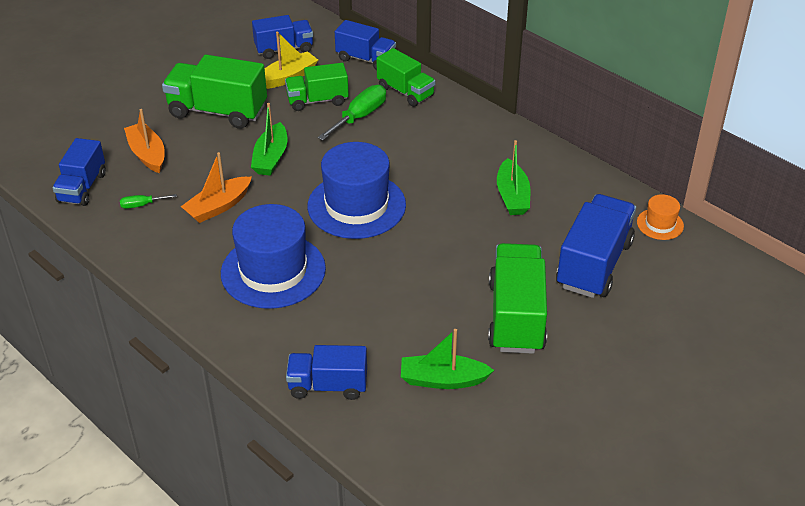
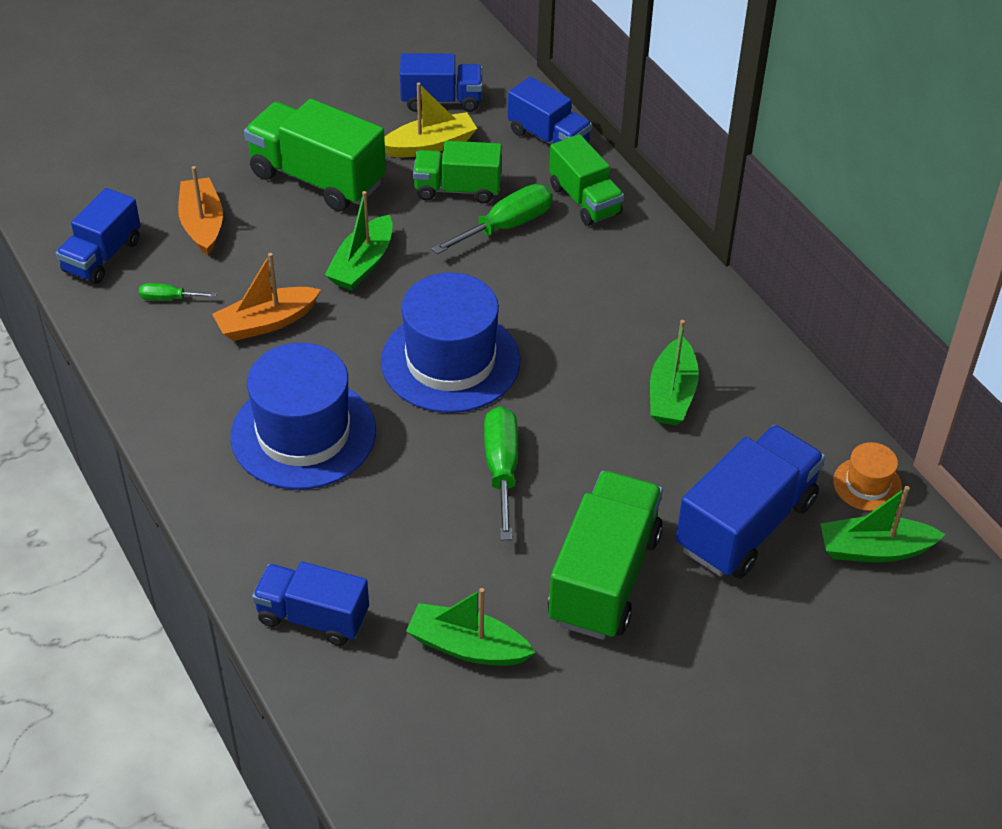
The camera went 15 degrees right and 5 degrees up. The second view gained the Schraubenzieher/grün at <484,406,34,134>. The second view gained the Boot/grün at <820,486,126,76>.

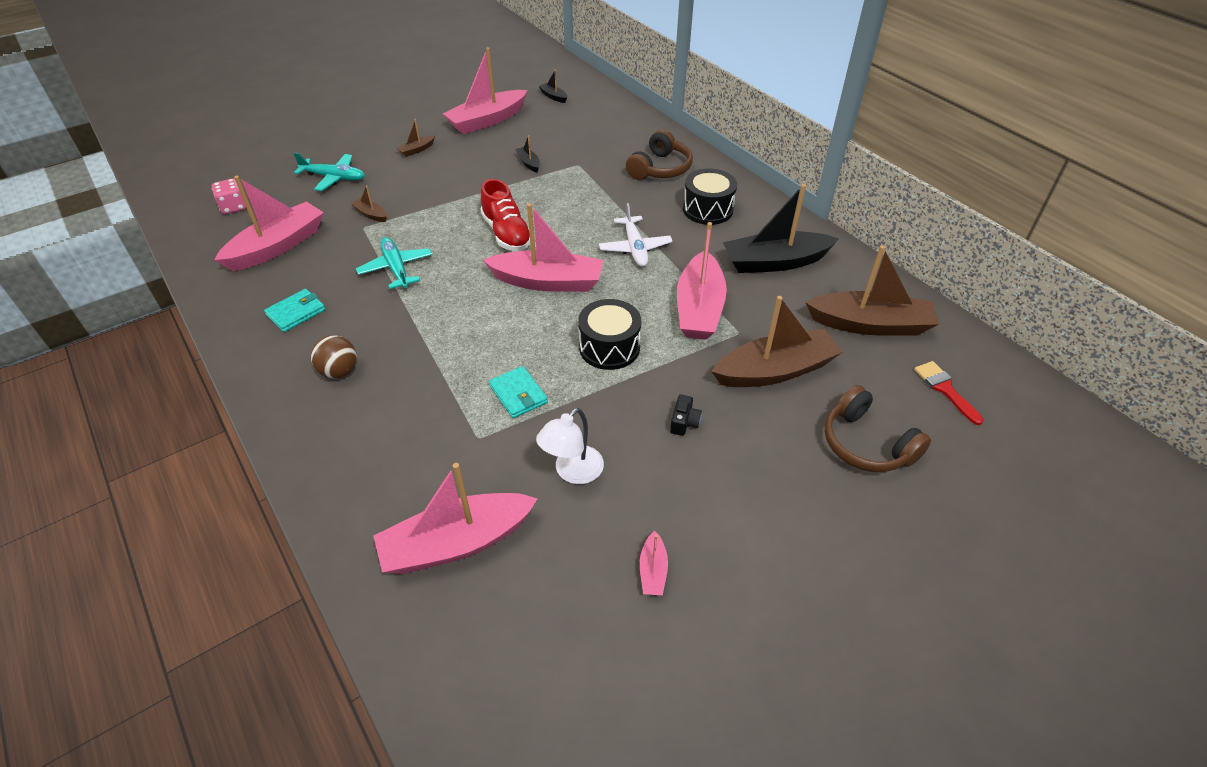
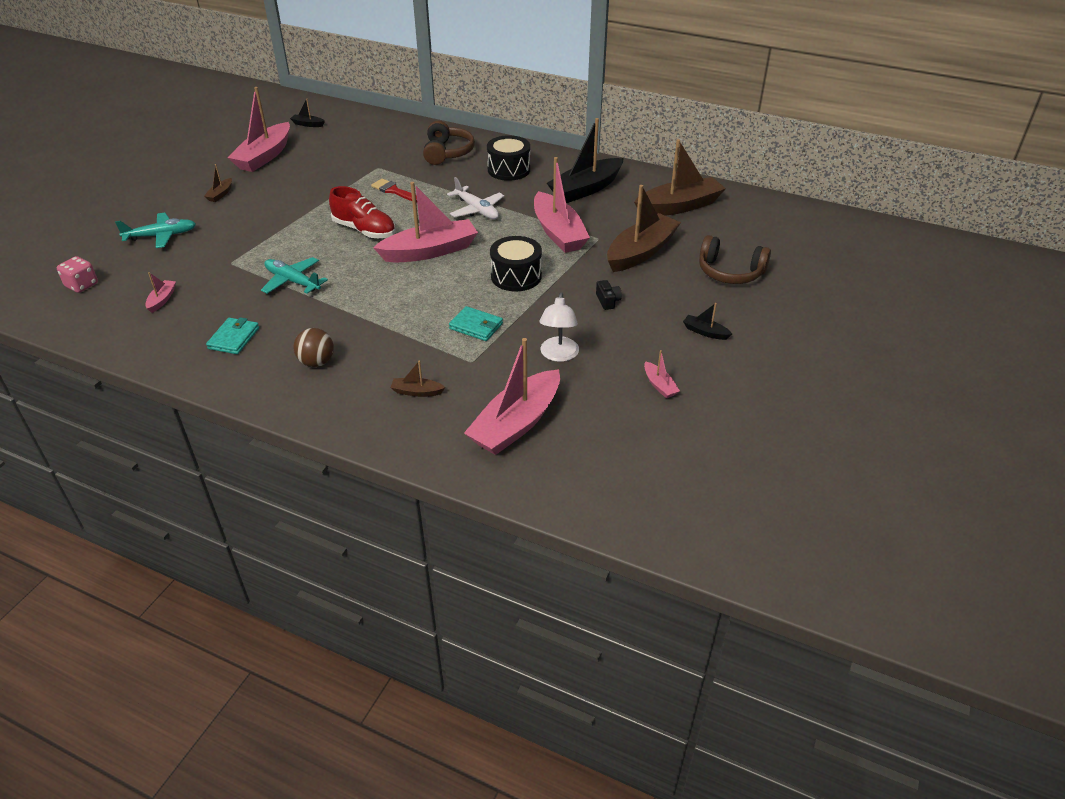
The camera went 30 degrees left and 5 degrees down. The size of the Boot/rosa at <215,176,109,95> changed by a factor of 0.43. The Pinsel/rot ended up elsewhere, having gone from <914,361,70,64> to <371,179,46,23>. The Boot/braun ended up elsewhere, having gone from <351,185,36,37> to <390,360,55,37>. The Boot/schwarz ended up elsewhere, having gone from <515,136,25,36> to <683,303,49,37>.

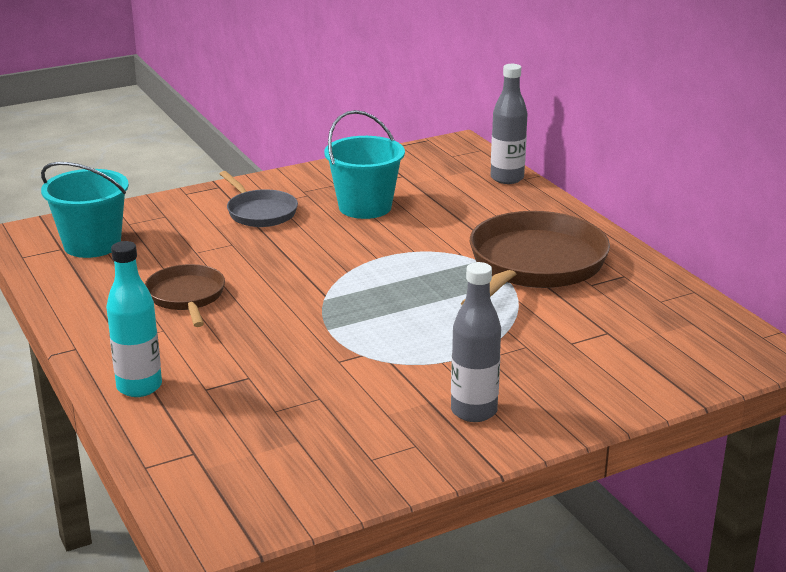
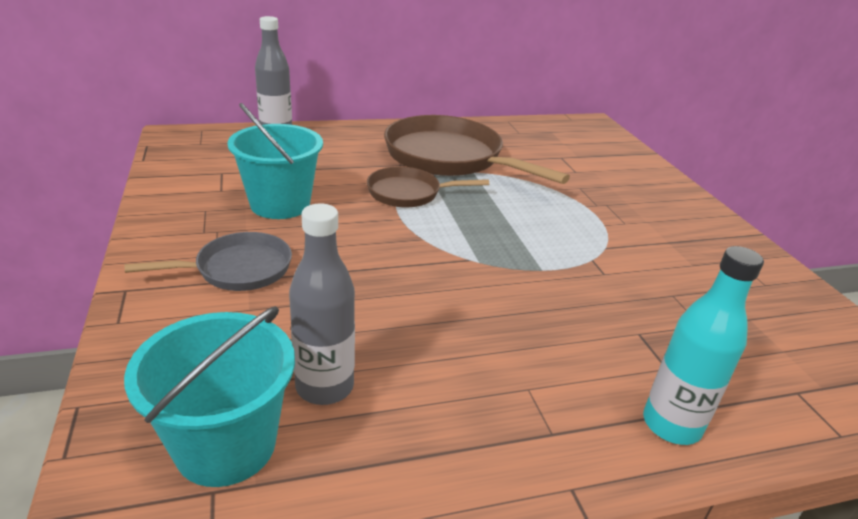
The camera went 80 degrees left and 5 degrees up. The Flasche/grau ended up elsewhere, having gone from <451,262,50,160> to <289,203,66,202>. The Pfanne/braun ended up elsewhere, having gone from <145,264,80,63> to <367,167,122,41>.

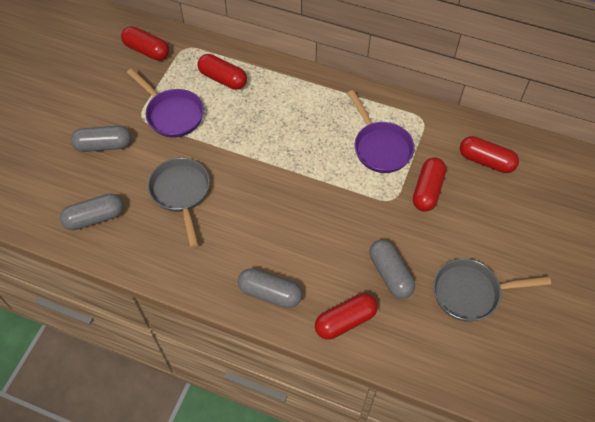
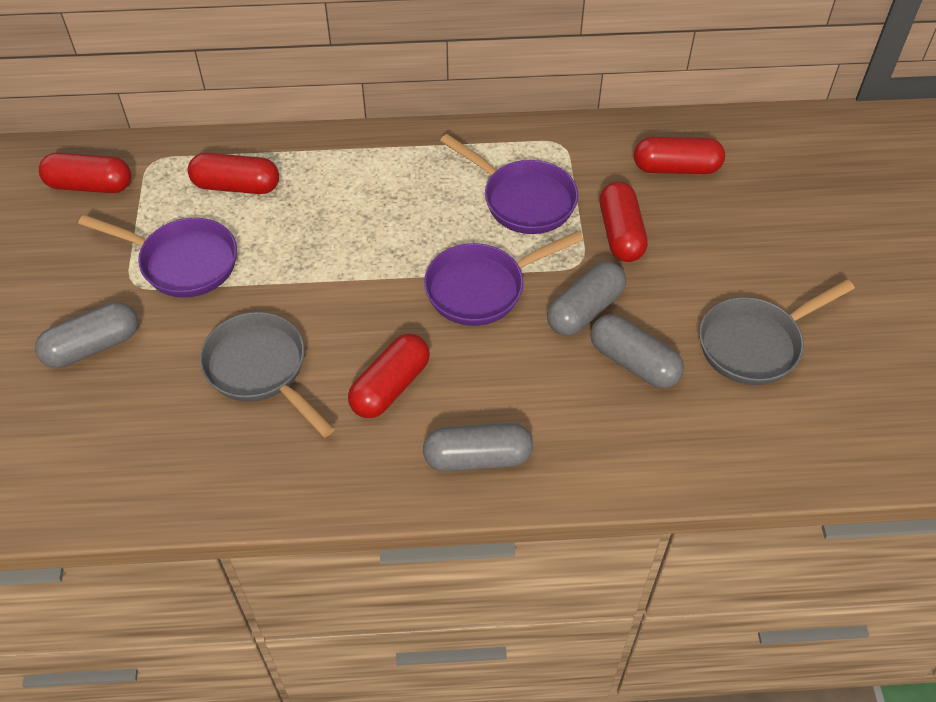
The camera went 25 degrees left and 5 degrees down. The Kapsel/rot ended up elsewhere, having gone from <315,293,63,47> to <348,334,82,84>. The second view gained the Pfanne/lila at <424,231,159,95>. The Kapsel/grau ended up elsewhere, having gone from <60,193,64,37> to <547,262,79,74>.

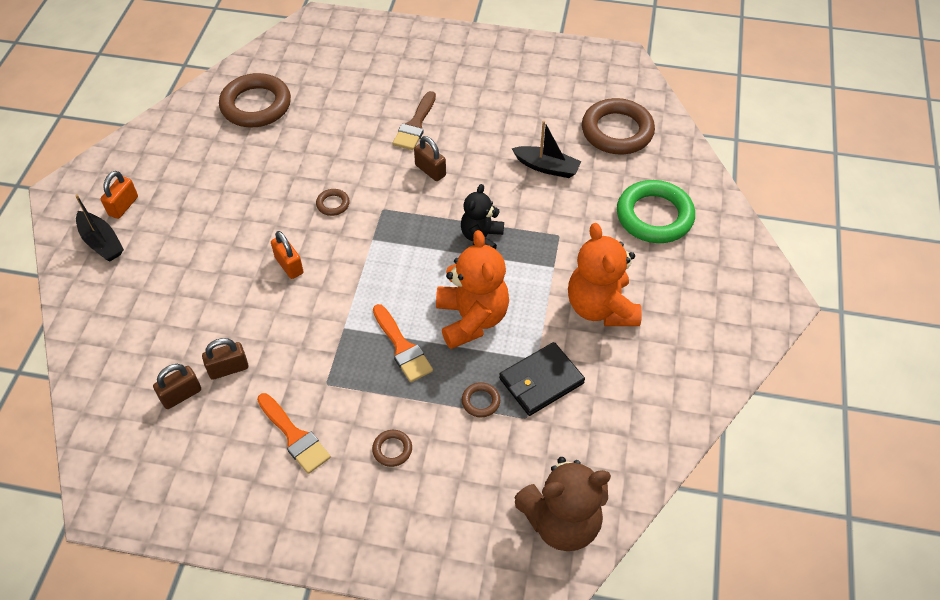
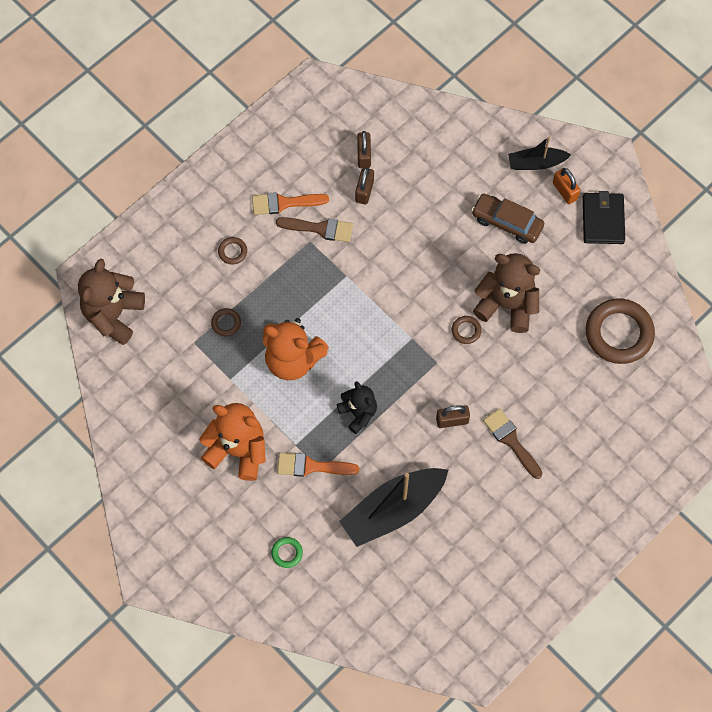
The camera went 125 degrees right and 15 degrees up. The size of the Ring/grün at <617,180,78,63> changed by a factor of 0.43. The second view gained the Pinsel/braun at <276,217,77,25>. The Pinsel/orange ended up elsewhere, having gone from <373,304,60,78> to <277,453,82,24>. The size of the Boot/schwarz at <511,121,70,57> changed by a factor of 1.77. The second view gained the Auto/braun at <471,194,73,50>. The second view gained the Teddybär/braun at <473,253,67,80>. The Geldbörse/schwarz ended up elsewhere, having gone from <499,342,86,74> to <583,191,42,53>. The second view lost the Vorhängeschloss/orange at <271,231,33,48>. The second view lost the Ring/braun at <582,98,73,56>.

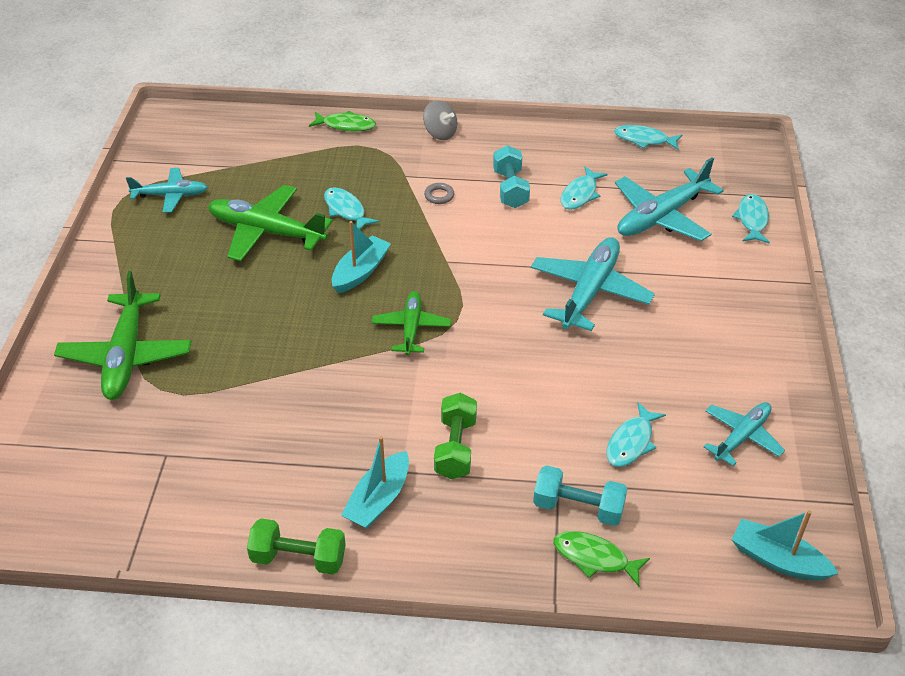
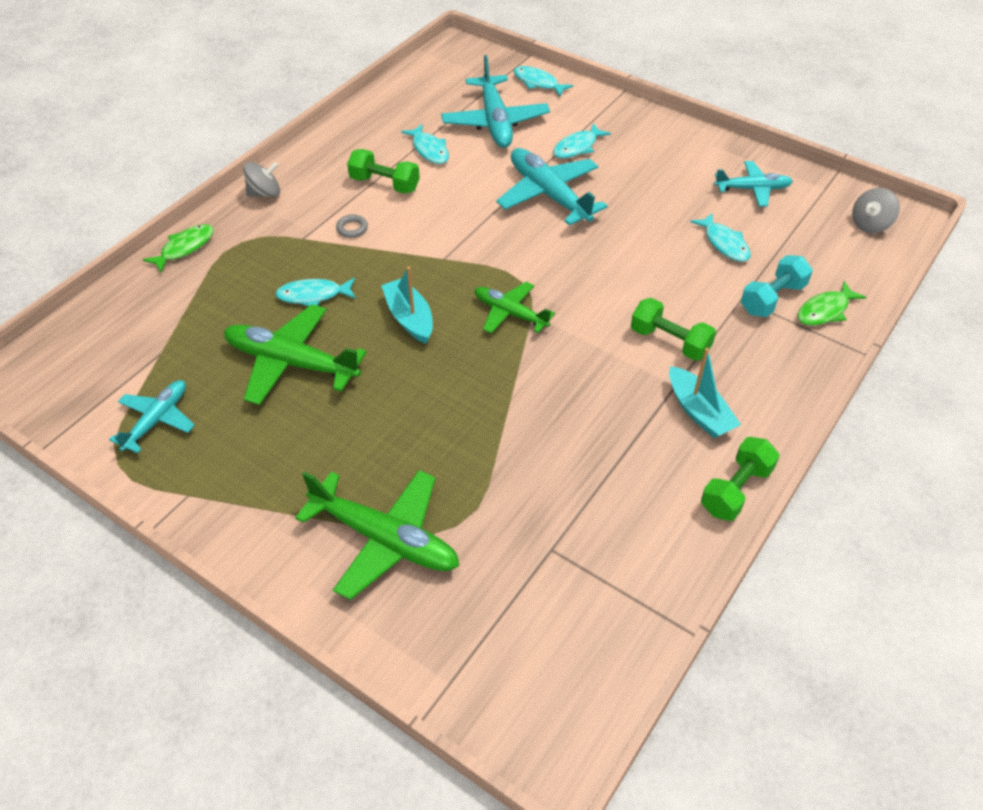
The camera went 60 degrees left and 5 degrees up. The Flugzeug/grün at <208,185,125,76> ended up facing another way, 60 degrees clockwise from before. What was the Hantel/türkis at <493,145,37,63> turned into the Hantel/grün at <347,149,73,45>. The Fisch/türkis ended up elsewhere, having gone from <614,125,68,25> to <553,123,58,35>. The Flugzeug/türkis at <704,402,81,64> ended up facing another way, 105 degrees clockwise from before. Where the Boot/türkis stood at <732,510,107,71>, the Kreisel/grau came to stand at <852,188,48,45>.

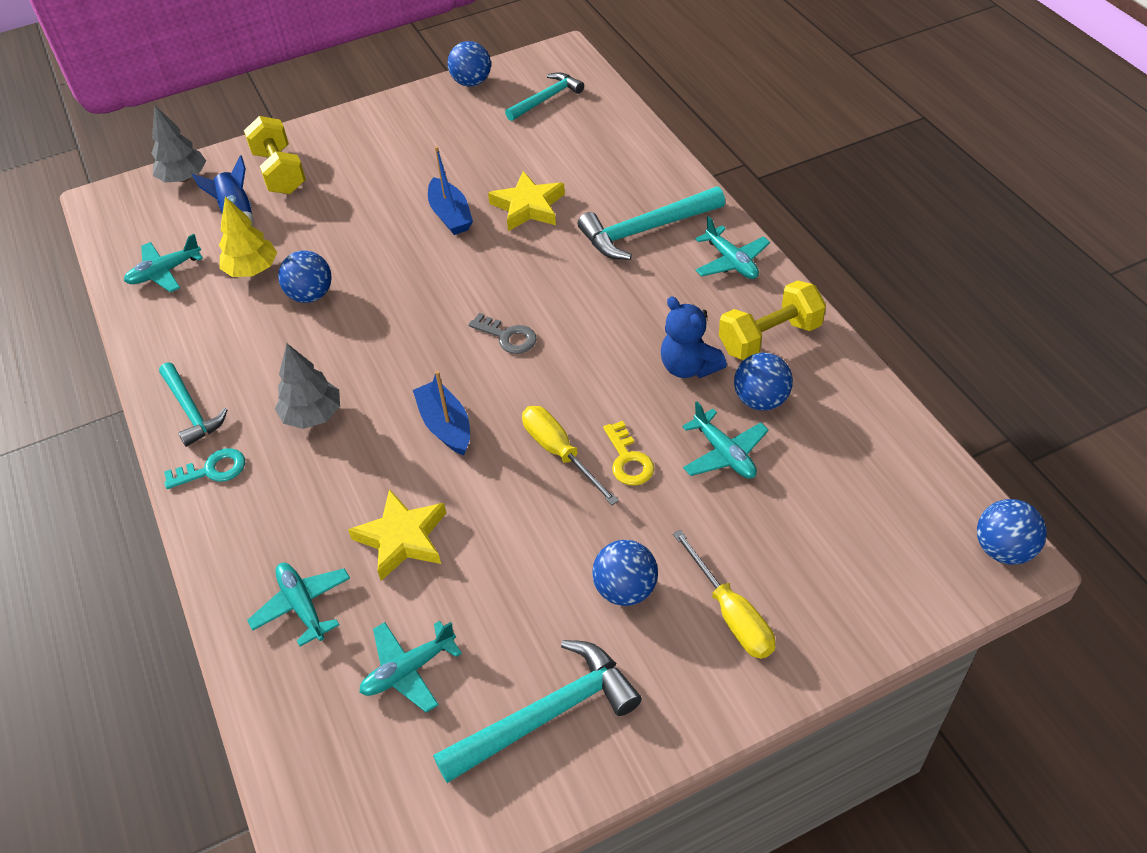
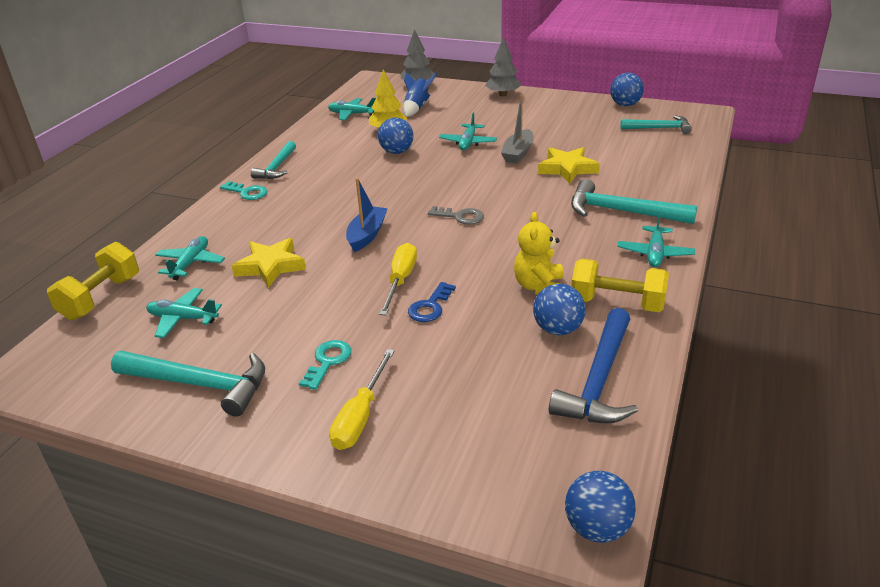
The camera went 45 degrees right and 15 degrees down. The Hantel/gelb ended up elsewhere, having gone from <244,116,62,78> to <47,242,92,78>. Where the Ball/blau stood at <592,540,66,66>, the Schlüssel/türkis came to stand at <299,340,52,50>. What was the Schlüssel/gelb at <603,421,51,65> turned into the Schlüssel/blau at <408,282,48,40>. The Schlüssel/grau at <468,313,68,41> ended up facing another way, 60 degrees counterclockwise from before. The Flugzeug/türkis ended up elsewhere, having gone from <682,401,87,78> to <439,113,58,37>. The Baum/grau ended up elsewhere, having gone from <275,343,65,86> to <485,37,36,59>. What was the Boot/blau at <428,146,45,89> turned into the Boot/grau at <501,95,33,69>. What was the Teddybär/blau at <661,296,66,82> turned into the Teddybär/gelb at <514,212,50,83>. The second view gained the Hammer/blau at <549,308,89,116>.

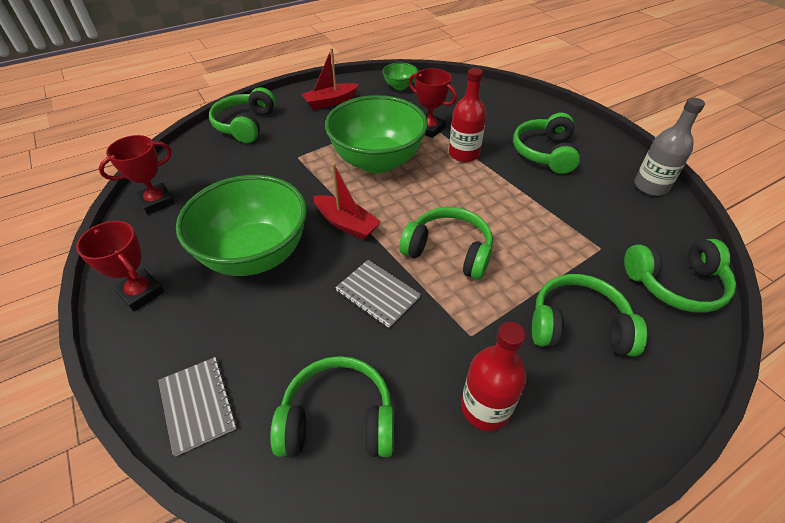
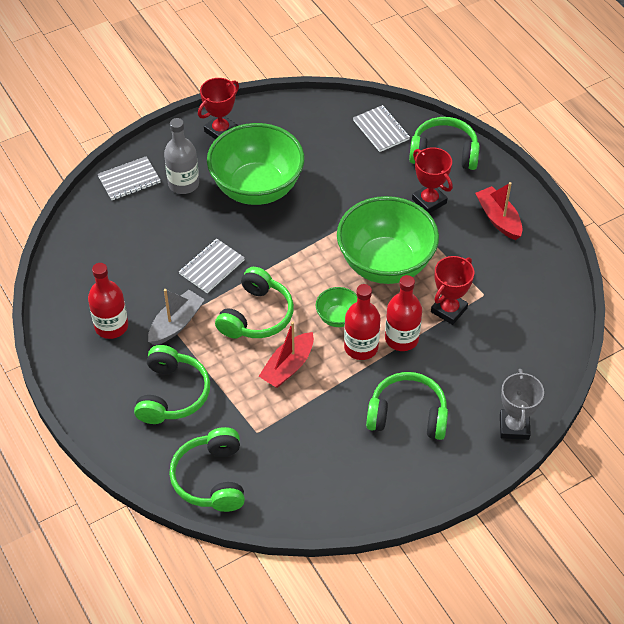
The camera went 90 degrees right and 5 degrees up. The second view gained the Boot/grau at <148,289,57,56>. The Flasche/grau ended up elsewhere, having gone from <634,98,71,98> to <164,118,35,76>. The Boot/rot ended up elsewhere, having gone from <314,163,67,77> to <259,322,55,66>. The Schüssel/grün ended up elsewhere, having gone from <382,62,36,28> to <316,287,41,40>. The second view gained the Flasche/rot at <344,284,37,76>. The second view gained the Notizbuch/grau at <353,105,57,47>. The Pokal/rot ended up elsewhere, having gone from <98,135,77,80> to <412,147,41,66>. The second view gained the Pokal/grau at <500,369,44,71>. The second view lost the Kopfhörer/grün at <270,356,124,101>.

